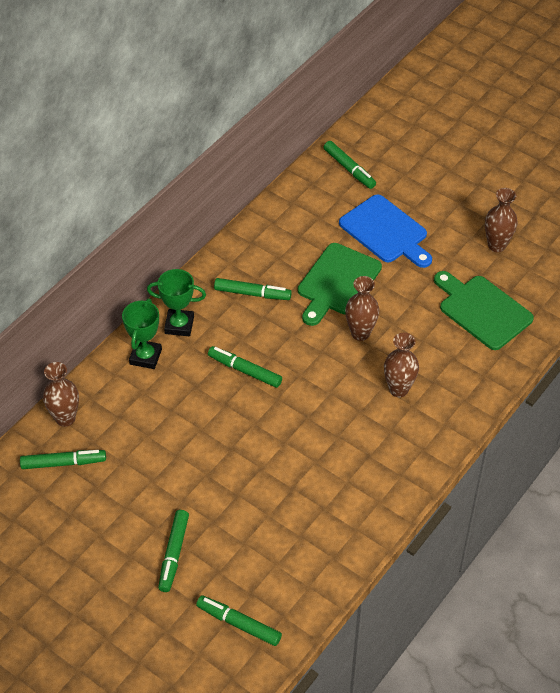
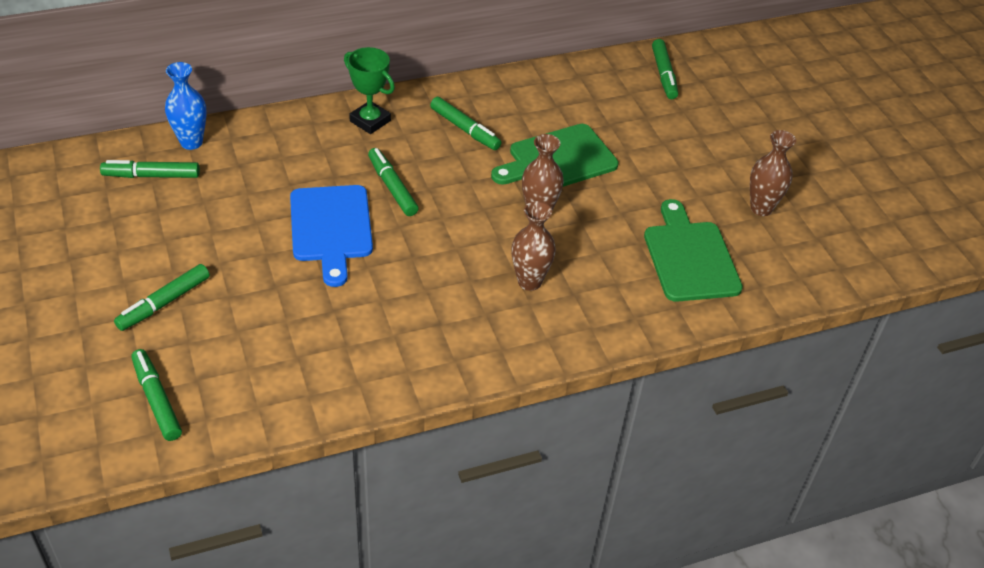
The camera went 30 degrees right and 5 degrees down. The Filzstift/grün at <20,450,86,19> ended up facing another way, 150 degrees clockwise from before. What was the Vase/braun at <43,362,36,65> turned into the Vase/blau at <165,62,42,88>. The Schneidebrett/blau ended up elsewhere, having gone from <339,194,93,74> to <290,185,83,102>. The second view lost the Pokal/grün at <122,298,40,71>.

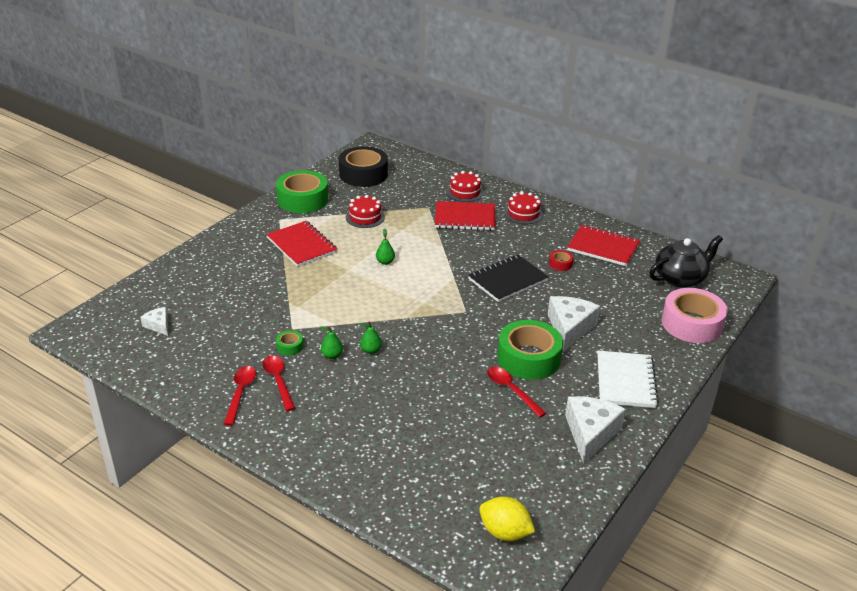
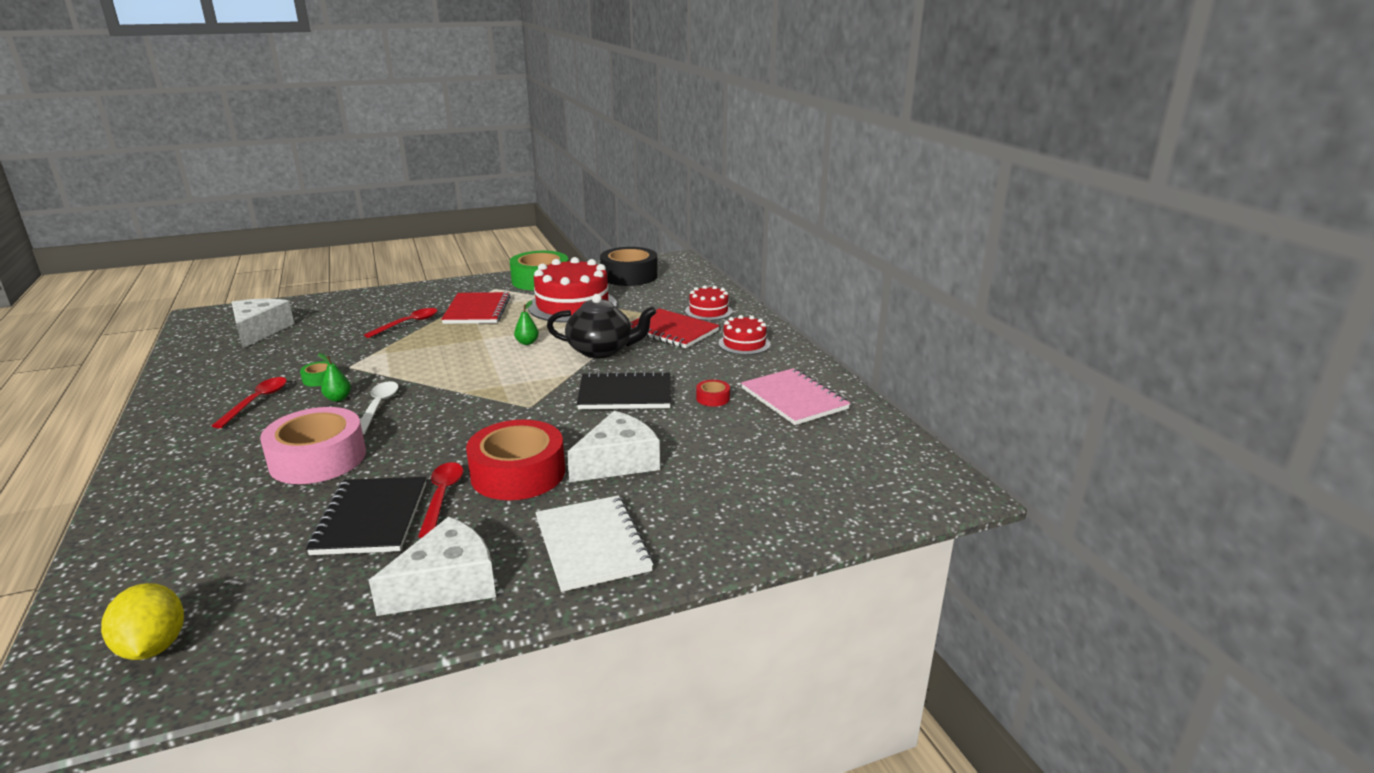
The camera went 35 degrees right and 10 degrees down. The size of the Käse/weiß at <140,307,28,29> changed by a factor of 1.88. The Klebeband/rosa ended up elsewhere, having gone from <662,288,65,55> to <260,407,106,77>. The second view gained the Notizbuch/schwarz at <306,477,120,78>. Where the Birne/grün stood at <360,322,22,32>, the Löffel/weiß came to stand at <360,381,39,53>. The Löffel/rot ended up elsewhere, having gone from <224,366,32,60> to <364,308,73,30>. What was the Klebeband/grün at <497,320,66,60> turned into the Klebeband/rot at <466,420,99,80>. The size of the Kuchen/rot at <346,195,39,33> changed by a factor of 1.89. The Notizbuch/weiß at <597,351,62,57> ended up facing another way, 60 degrees counterclockwise from before. The Teekanne/schwarz ended up elsewhere, having gone from <649,235,74,53> to <547,294,109,64>. What was the Notizbuch/rot at <567,225,73,41> turned into the Notizbuch/rosa at <741,368,109,57>.

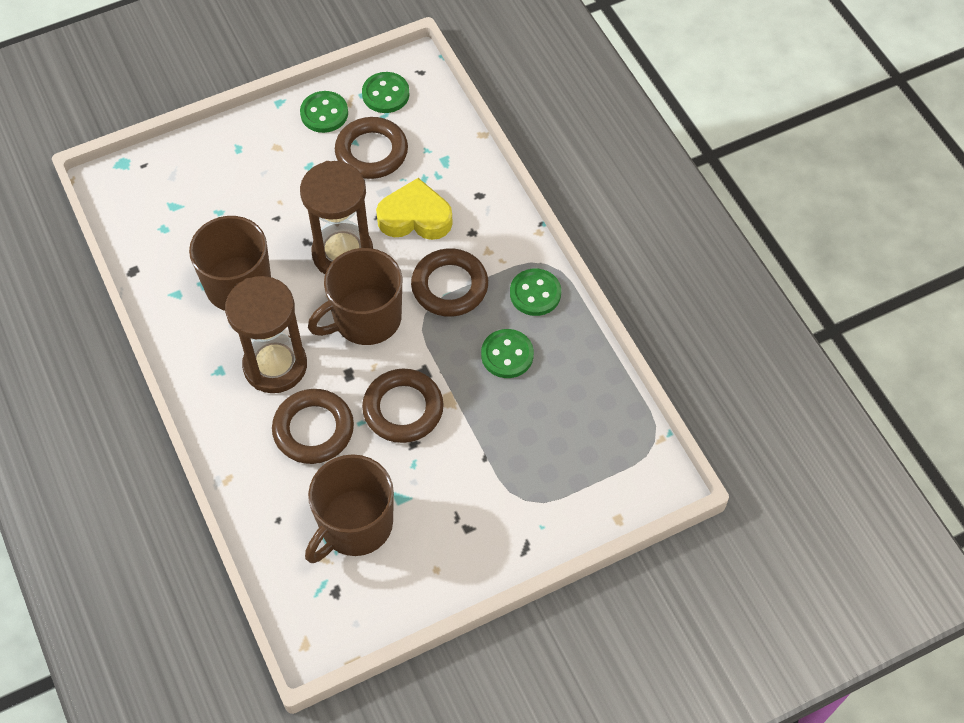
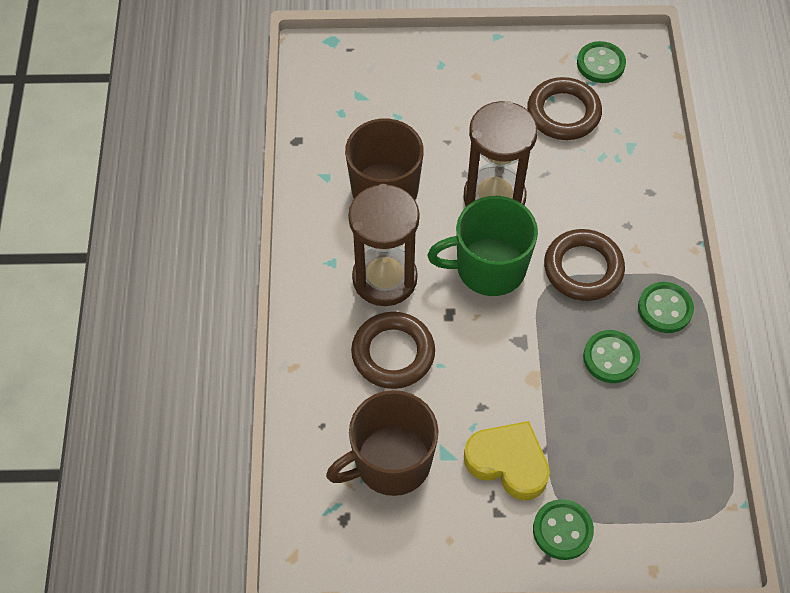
The camera went 25 degrees right and 0 degrees up. What was the Tasse/braun at <308,248,95,97> turned into the Tasse/grün at <427,196,111,100>. The Herz/gelb ended up elsewhere, having gone from <376,178,77,62> to <464,421,86,80>. The Knopf/grün ended up elsewhere, having gone from <300,91,48,42> to <533,499,61,61>. The second view lost the Ring/braun at <362,369,82,74>.

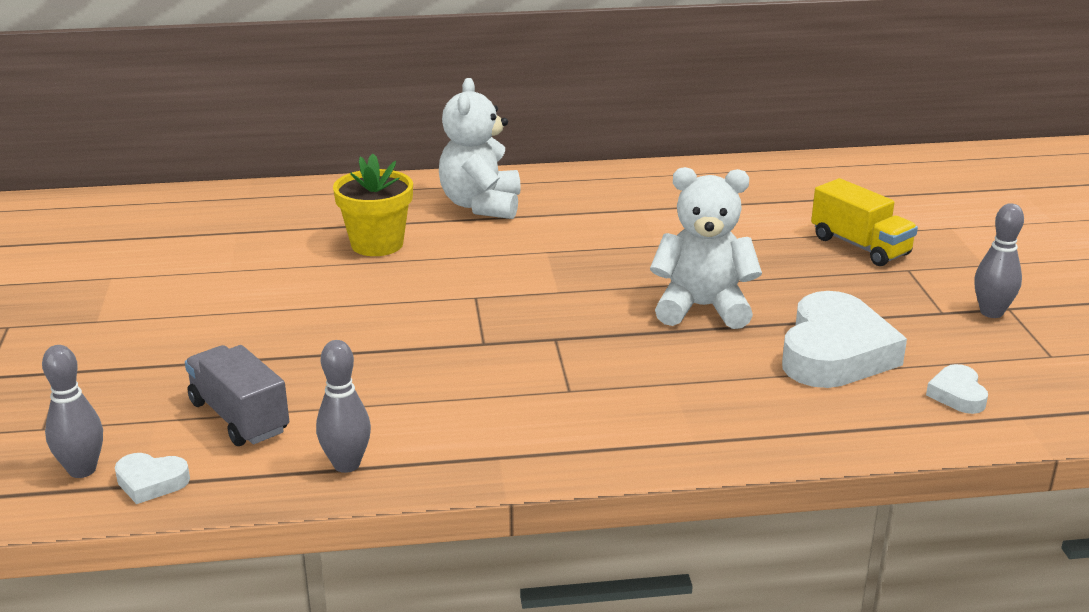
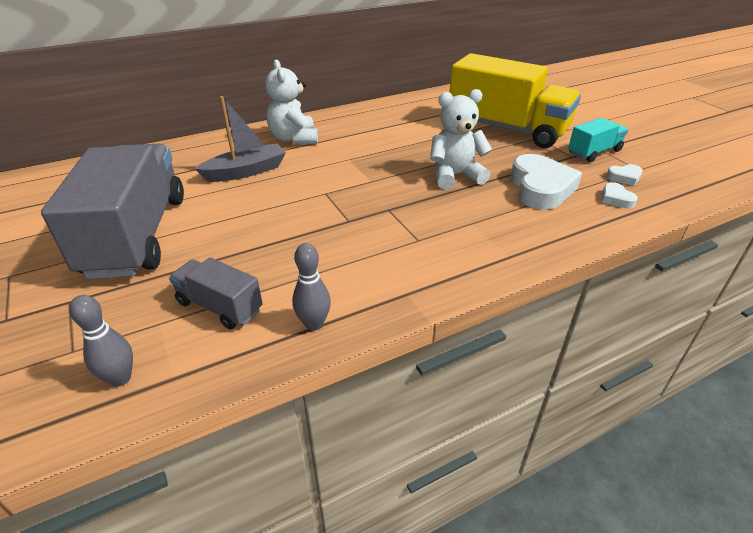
The camera went 20 degrees left and 10 degrees up. The second view gained the Lastwagen/grau at <41,144,143,135>. Where the Blumentopf/gelb stood at <333,154,80,102>, the Boot/grau came to stand at <195,96,91,86>. The size of the Lastwagen/gelb at <811,178,107,88> changed by a factor of 2.12. Where the Bowlingkegel/grau stood at <975,203,49,115>, the Lastwagen/türkis came to stand at <568,118,60,44>. The Herz/weiß ended up elsewhere, having gone from <115,453,75,51> to <606,164,37,22>.

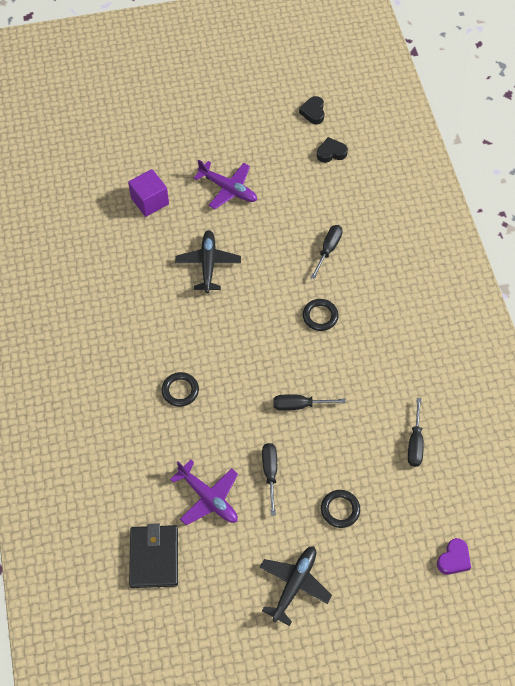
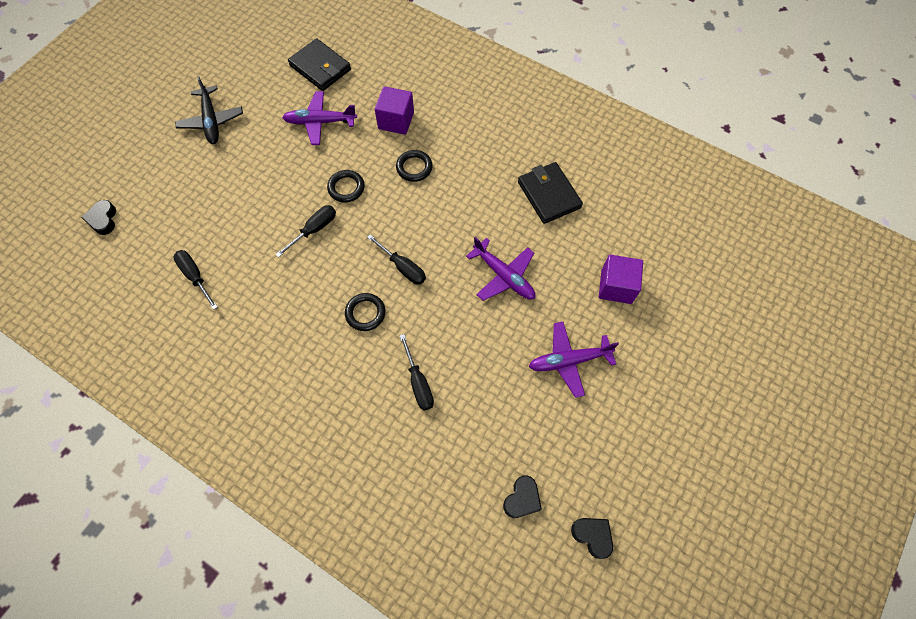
The camera went 135 degrees right and 5 degrees up. What was the Herz/lila at <437,538,34,37> turned into the Herz/schwarz at <81,200,35,35>. The Ring/schwarz ended up elsewhere, having gone from <321,490,39,38> to <327,170,38,32>. The Schraubenzieher/schwarz ended up elsewhere, having gone from <262,443,15,73> to <367,234,59,51>. The second view gained the Kubus/lila at <375,86,39,49>. What was the Flugzeug/schwarz at <175,230,66,63> turned into the Flugzeug/lila at <466,237,69,64>. The second view gained the Geldbörse/schwarz at <518,162,65,62>.

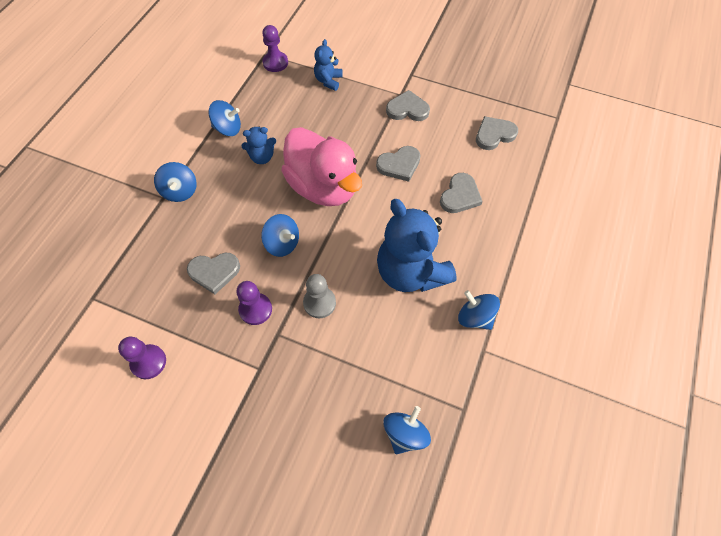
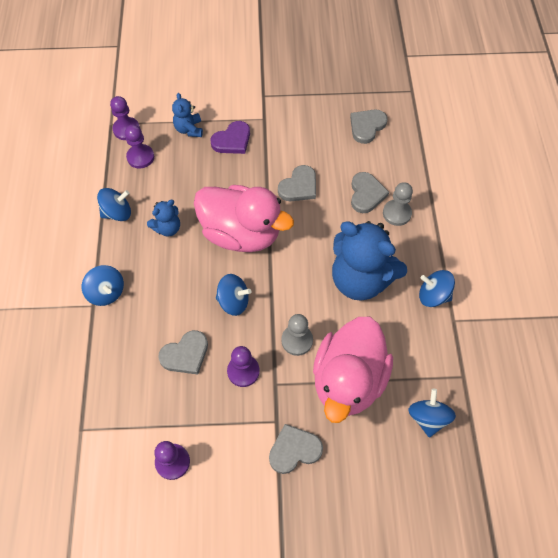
The camera went 25 degrees left and 0 degrees up. The second view gained the Bauer/lila at <125,125,29,44>. The second view gained the Herz/lila at <210,121,40,33>. The Herz/grau ended up elsewhere, having gone from <386,90,44,31> to <269,424,54,50>. The second view gained the Ente/rosa at <313,317,80,106>. The second view gained the Bauer/grau at <383,182,30,44>.

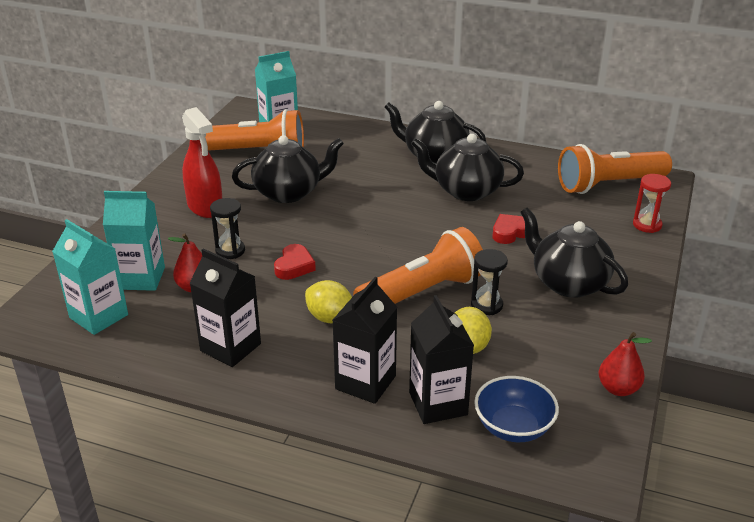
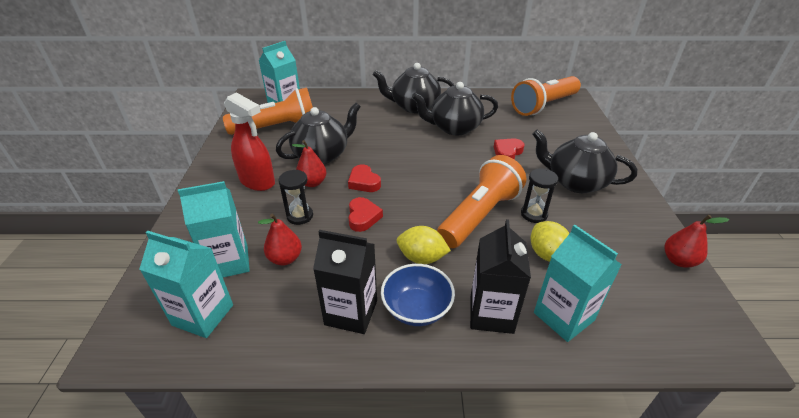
The camera went 20 degrees left and 5 degrees up. The second view gained the Birne/rot at <292,140,35,47>. The second view gained the Herz/rot at <348,164,33,28>. The Schüssel/blau ended up elsewhere, having gone from <474,376,85,66> to <381,264,74,62>. What was the Getränkekarton/schwarz at <409,295,65,129> turned into the Getränkekarton/türkis at <534,225,88,117>. The second view lost the Sanduhr/rot at <633,174,38,59>.

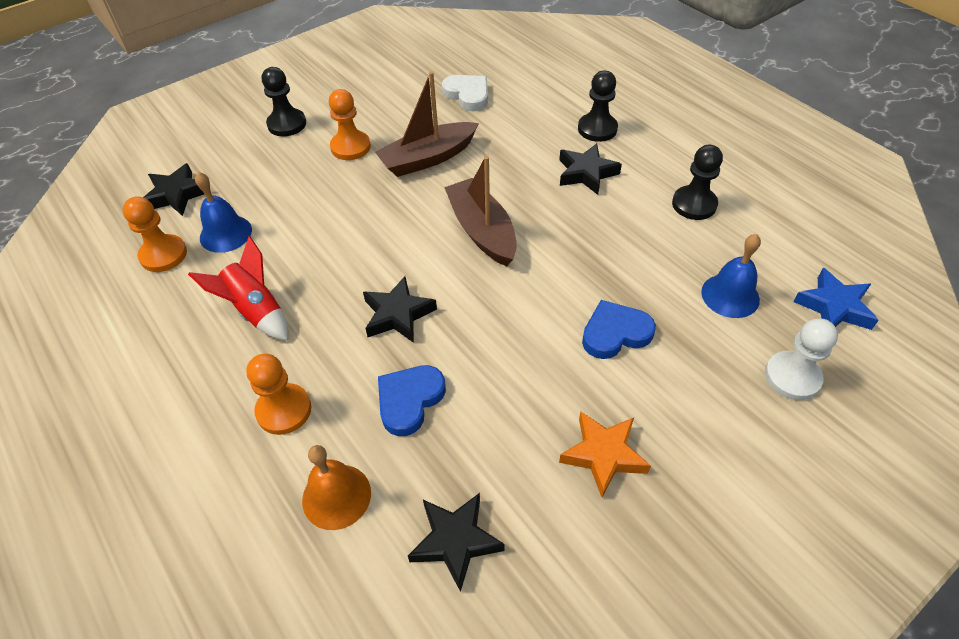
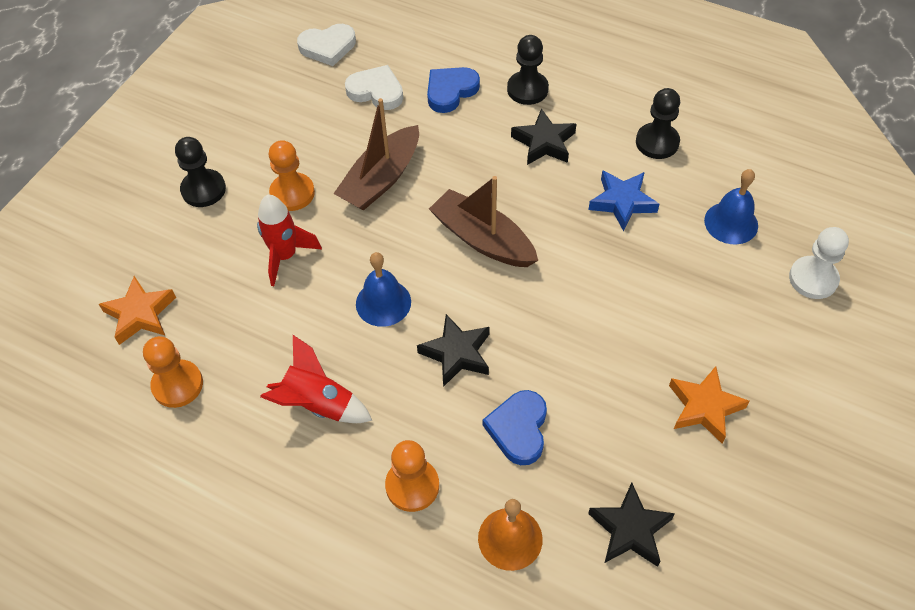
The camera went 25 degrees left and 5 degrees up. What was the Stern/schwarz at <143,163,61,53> turned into the Stern/orange at <99,276,77,69>. The second view gained the Rakete/rot at <257,195,65,91>. The second view gained the Herz/weiß at <297,24,59,42>. The Glocke/blau ended up elsewhere, having gone from <195,172,57,81> to <356,252,55,75>. The Herz/blau ended up elsewhere, having gone from <582,300,74,59> to <427,67,53,46>. The Stern/blau ended up elsewhere, having gone from <793,268,86,62> to <588,170,71,61>.

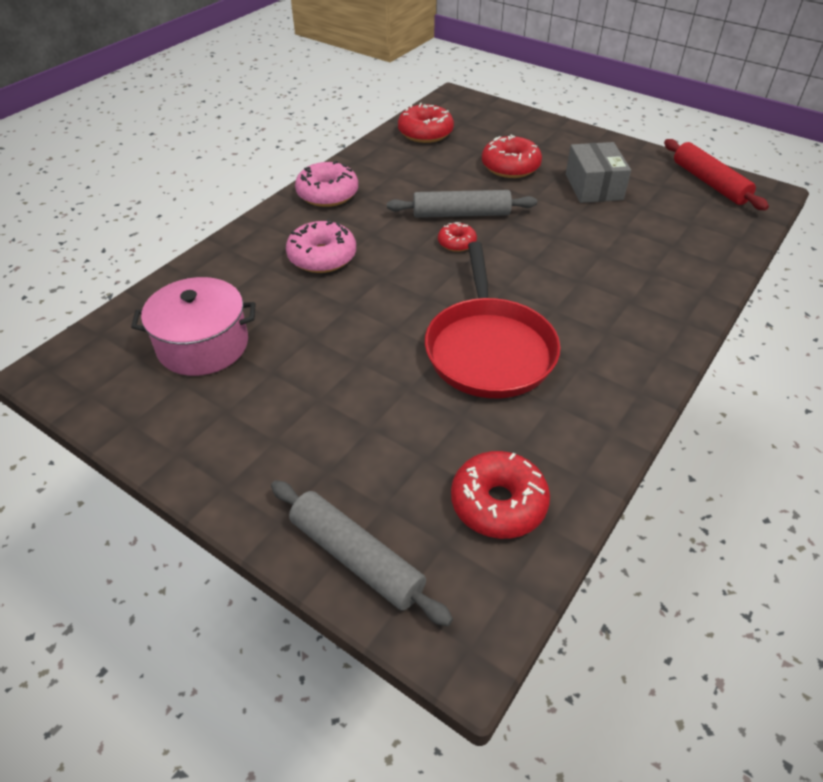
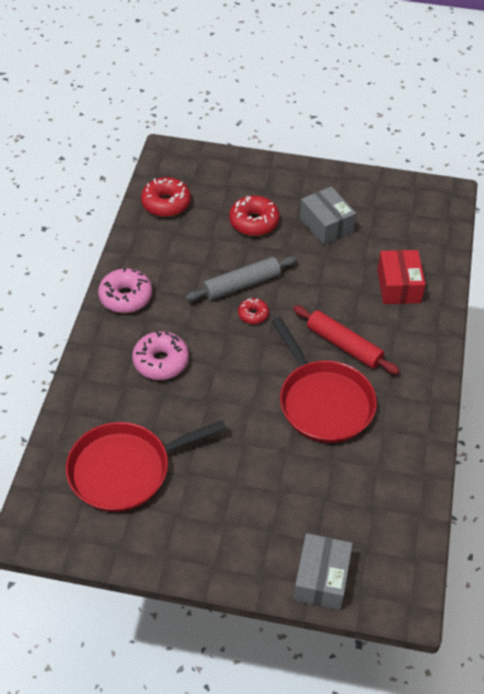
The camera went 25 degrees left and 5 degrees up. Where the Kochtopf/rosa stood at <131,277,125,99>, the Pfanne/rot came to stand at <66,420,161,92>. The Nudelholz/rot ended up elsewhere, having gone from <664,139,105,71> to <293,305,107,69>. Where the Nudelholz/grau stood at <271,480,182,146>, the Schachtel/grau came to stand at <294,533,59,77>. The second view gained the Schachtel/rot at <377,250,49,54>. The second view lost the Donut/rot at <451,451,99,88>.

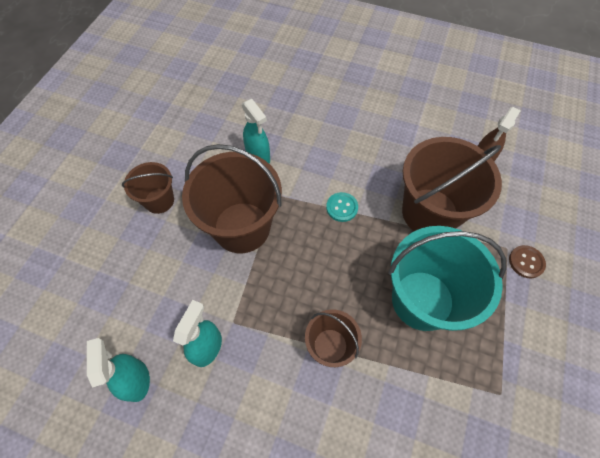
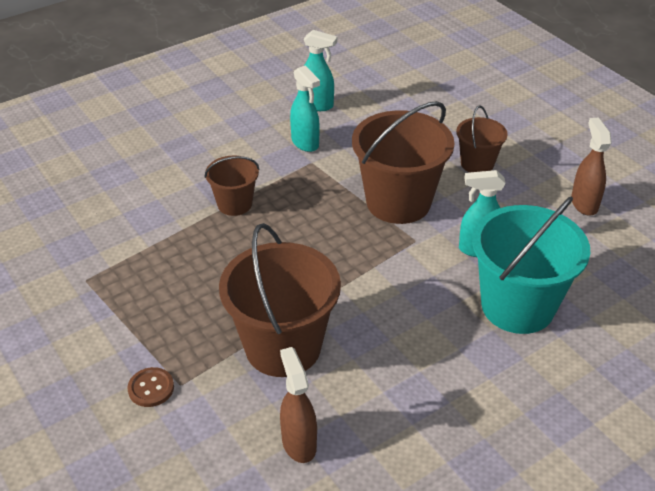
The camera went 125 degrees right and 20 degrees down. The Eimer/türkis ended up elsewhere, having gone from <388,226,119,105> to <472,197,118,137>. The second view gained the Sprühflasche/braun at <571,117,41,99>. The second view lost the Knopf/türkis at <326,192,32,30>.

